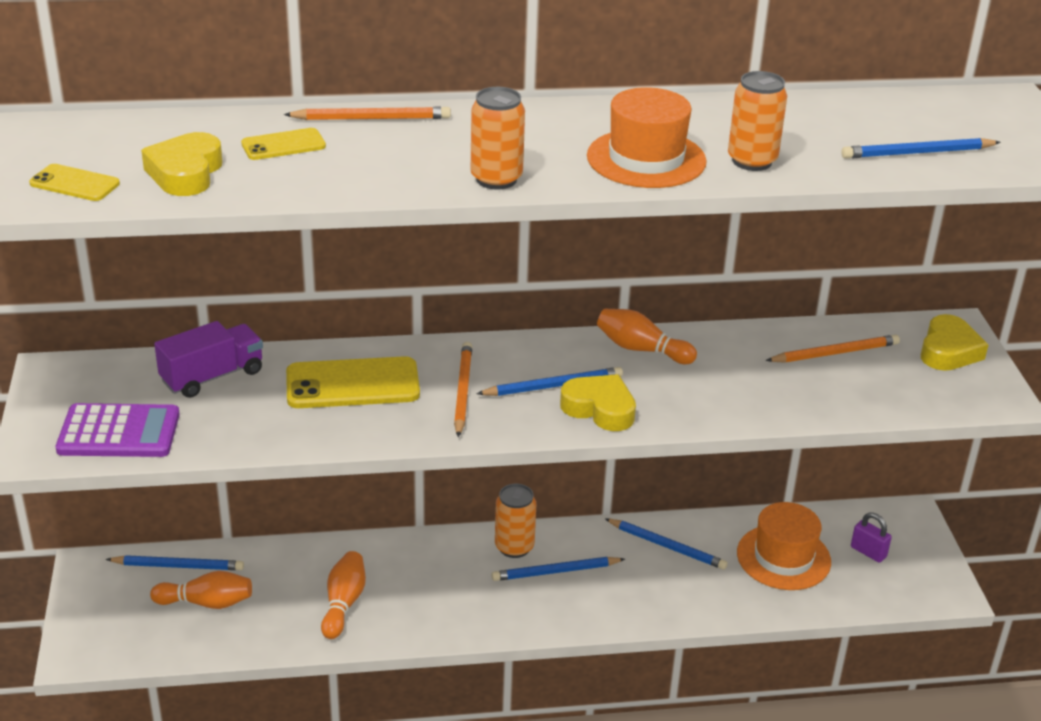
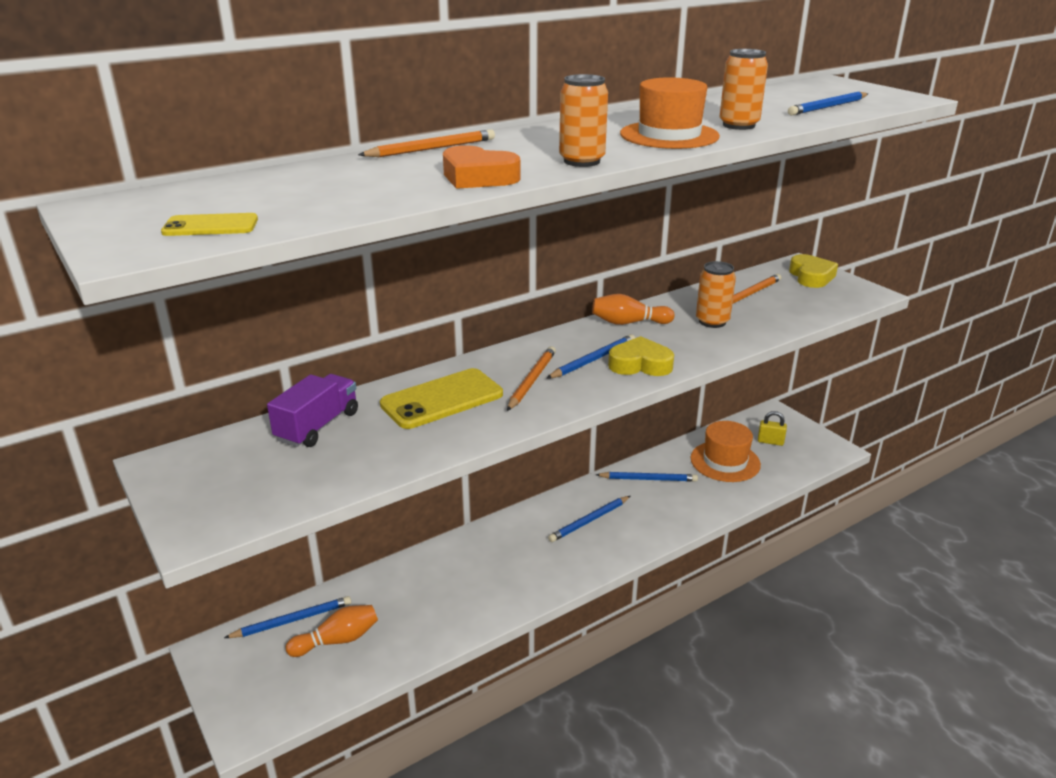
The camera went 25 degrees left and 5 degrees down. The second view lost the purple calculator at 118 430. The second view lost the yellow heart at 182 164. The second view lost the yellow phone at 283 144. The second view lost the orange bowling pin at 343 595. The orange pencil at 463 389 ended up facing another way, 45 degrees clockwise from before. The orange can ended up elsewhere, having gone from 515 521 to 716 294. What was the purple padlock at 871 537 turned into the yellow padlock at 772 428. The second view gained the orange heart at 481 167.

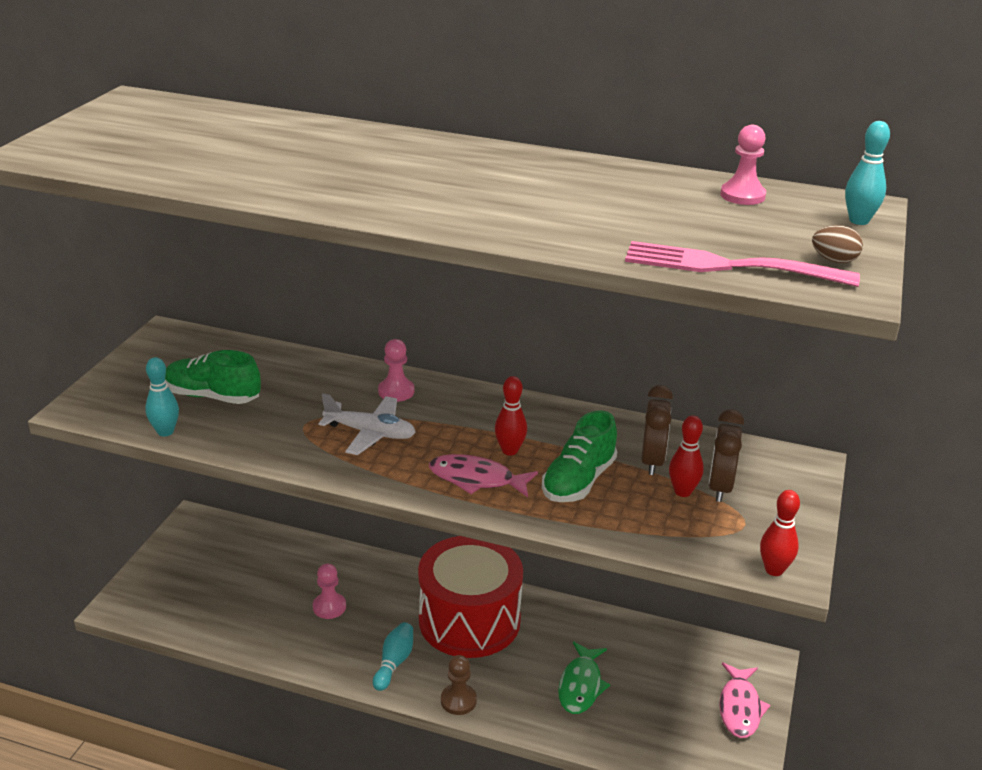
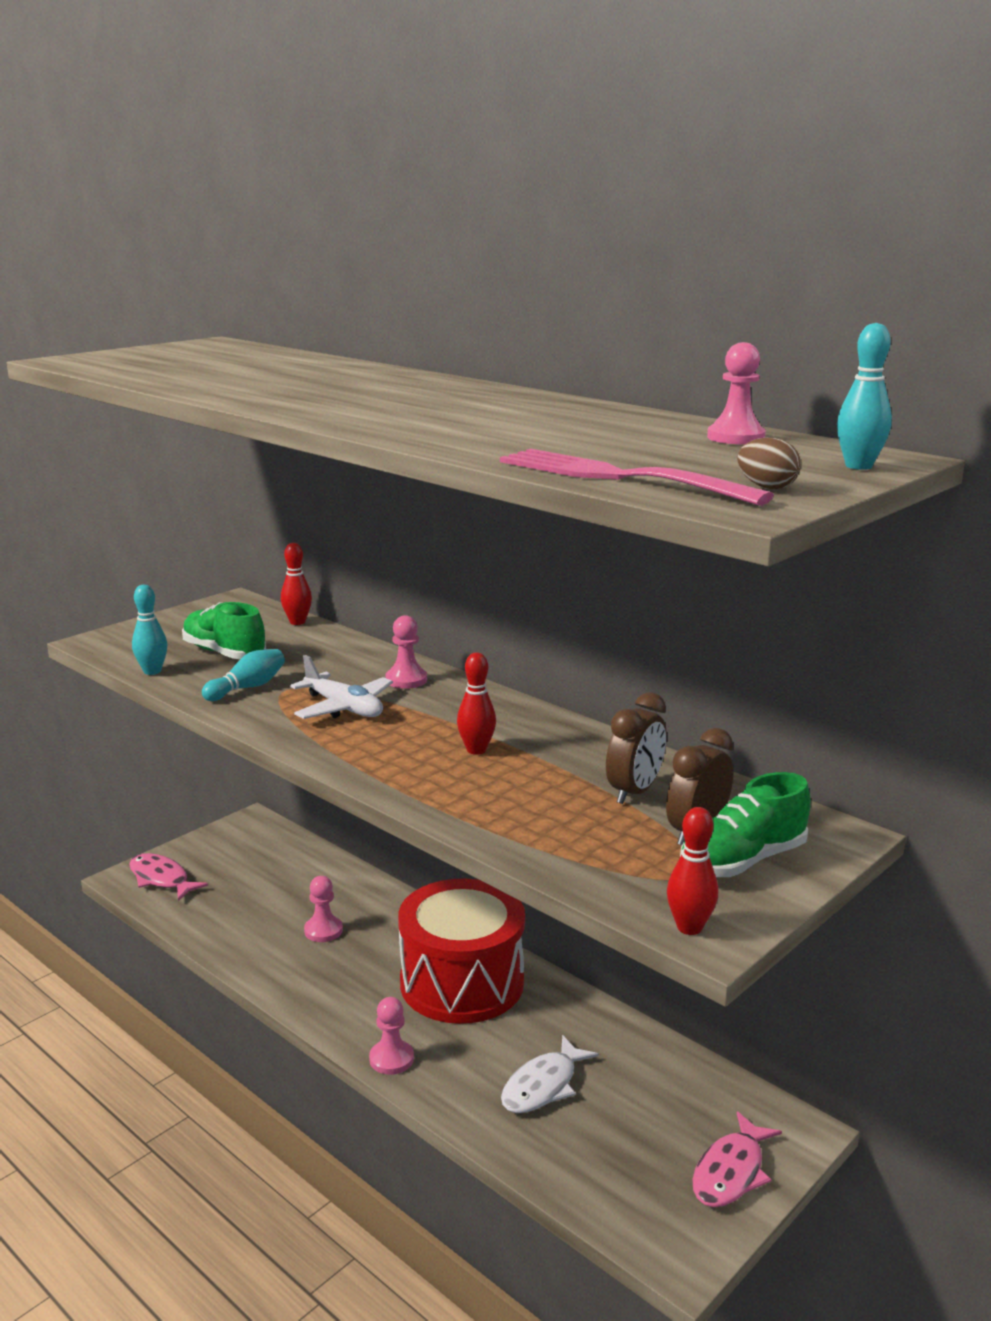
The camera went 25 degrees right and 10 degrees down. The turquoise bowling pin ended up elsewhere, having gone from 393 656 to 243 675. The pink fish ended up elsewhere, having gone from 483 475 to 168 877. What was the brown pawn at 459 685 turned into the pink pawn at 391 1036. The green shoe ended up elsewhere, having gone from 579 456 to 745 824. What was the green fish at 584 678 turned into the white fish at 550 1074. The red bowling pin ended up elsewhere, having gone from 686 456 to 296 584.

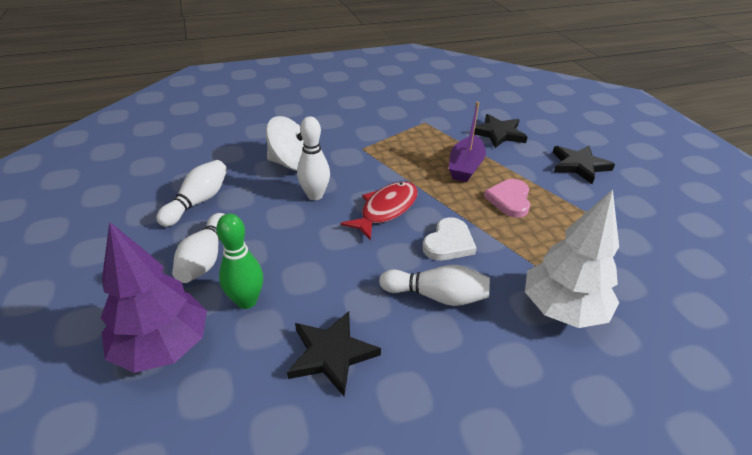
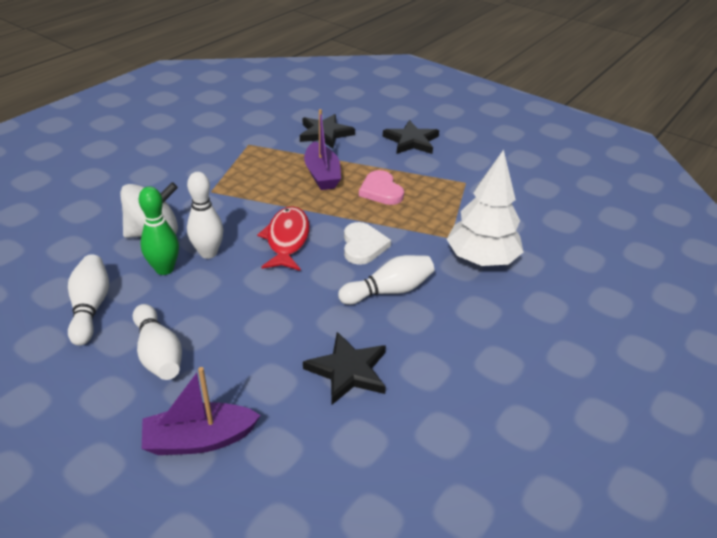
The camera went 35 degrees left and 0 degrees up. Where the purple tree stood at 154 297, the purple boat came to stand at 201 411. The green bowling pin ended up elsewhere, having gone from 239 261 to 159 230.

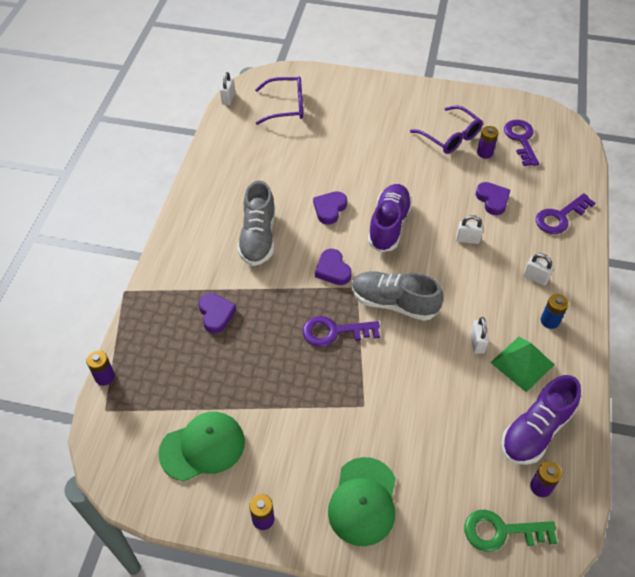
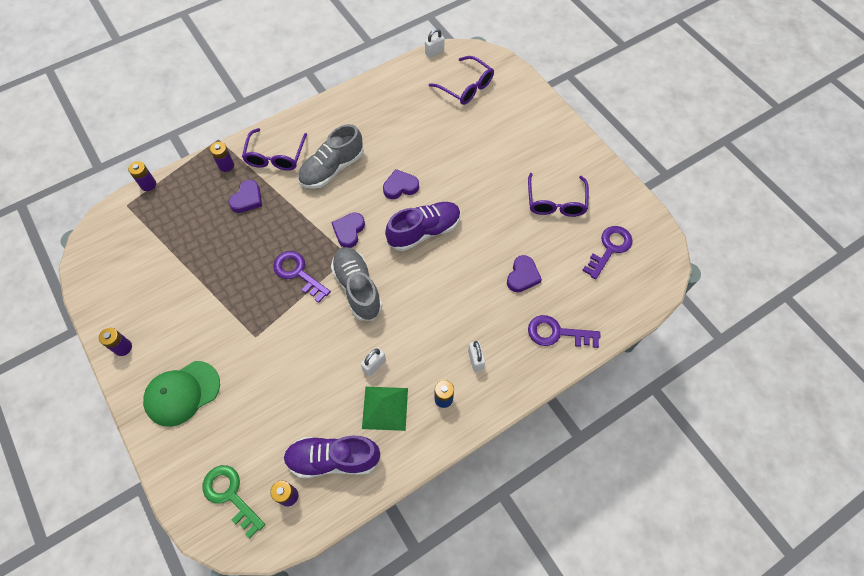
The camera went 45 degrees right and 10 degrees up. The second view lost the green cap at 201 446. The second view lost the white padlock at 469 229. The purple battery ended up elsewhere, having gone from 487 142 to 222 157. The second view gained the purple glasses at 274 149.

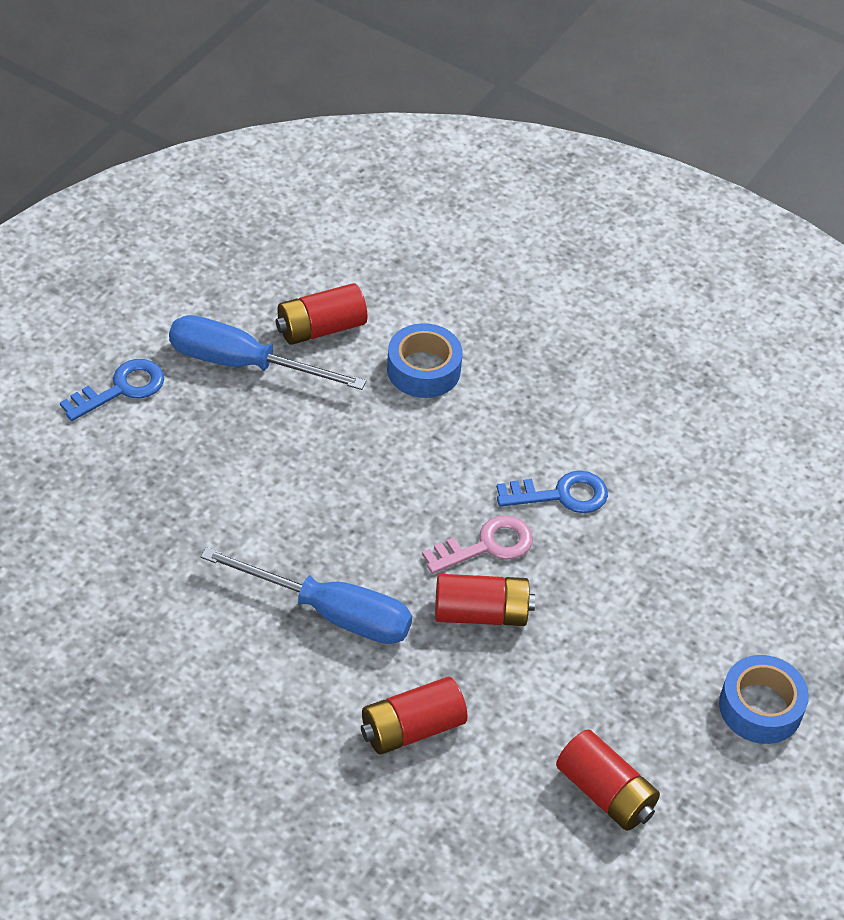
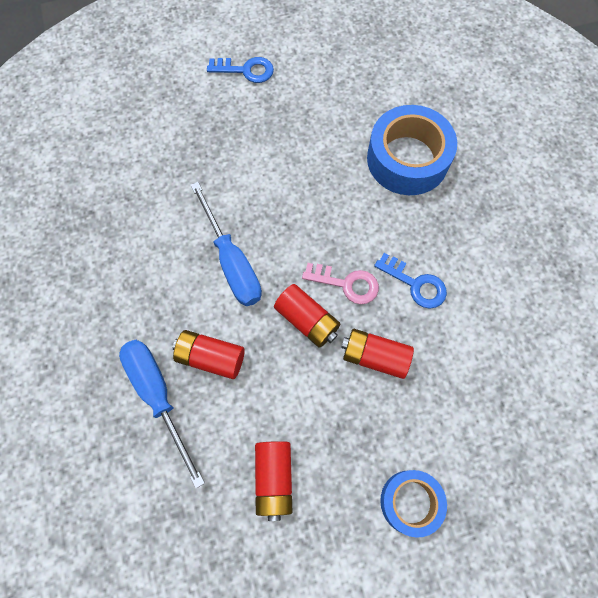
The camera went 45 degrees right and 20 degrees up. The blue screwdriver ended up elsewhere, having gone from 267 352 to 162 414. The red battery ended up elsewhere, having gone from 322 314 to 377 354. The size of the blue tape at 425 360 changed by a factor of 1.67.

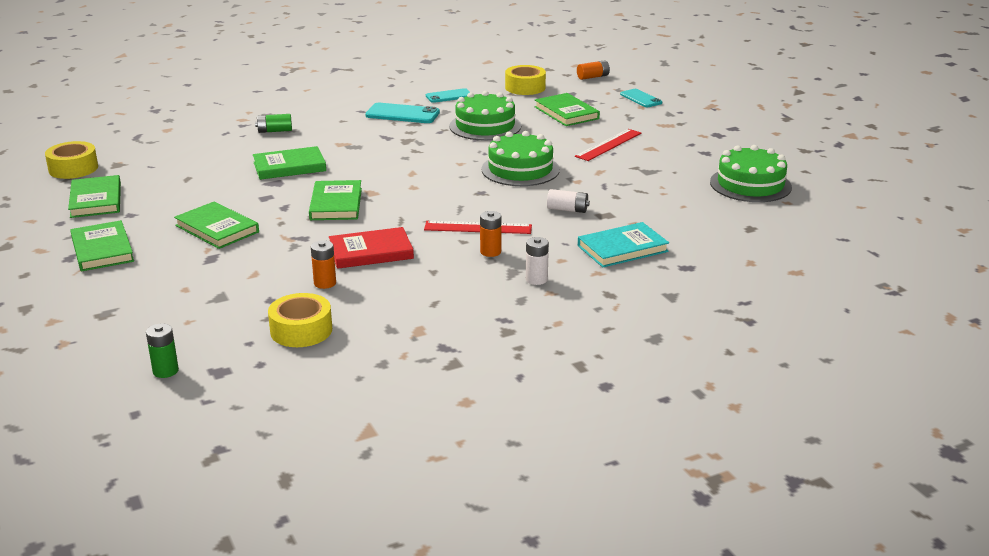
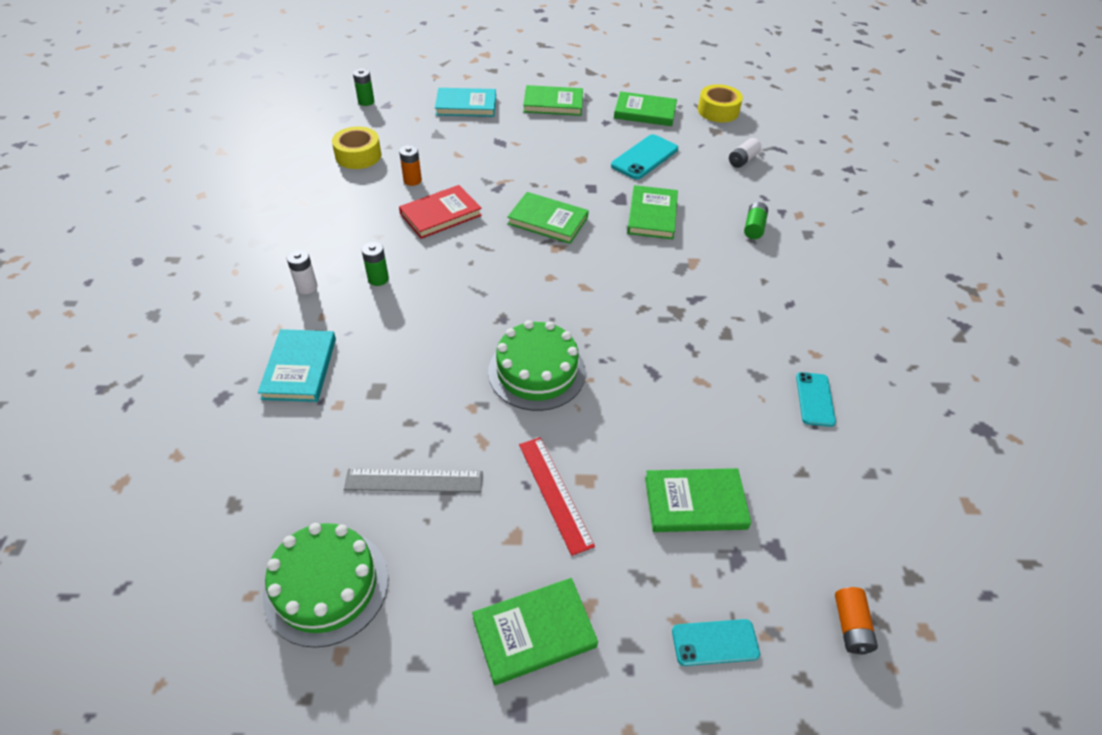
The camera went 115 degrees right and 20 degrees up. The green book ended up elsewhere, having gone from 216 225 to 535 631. The red book at 371 248 ended up facing another way, 45 degrees clockwise from before. The turquoise phone ended up elsewhere, having gone from 402 113 to 644 157. The second view lost the red ruler at 478 227. The second view lost the green cake at 485 116. What was the orange battery at 490 234 turned into the green battery at 375 264. The second view lost the yellow tape at 525 80. The white battery ended up elsewhere, having gone from 568 201 to 745 153. The second view gained the grey ruler at 413 480. The second view gained the turquoise book at 465 102.

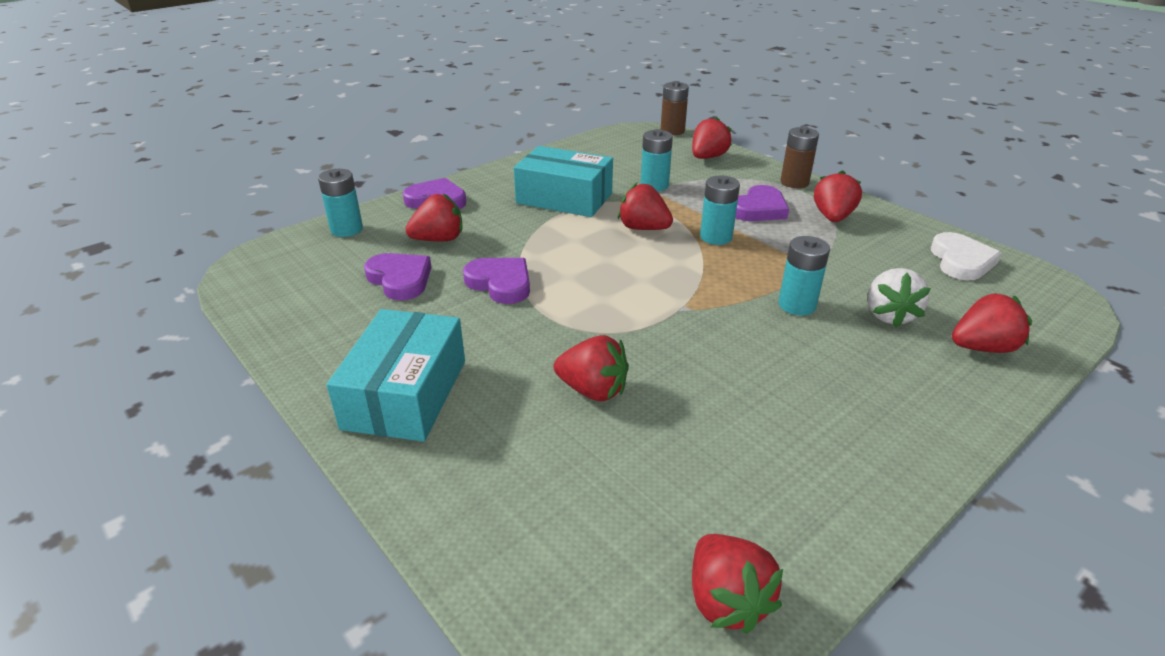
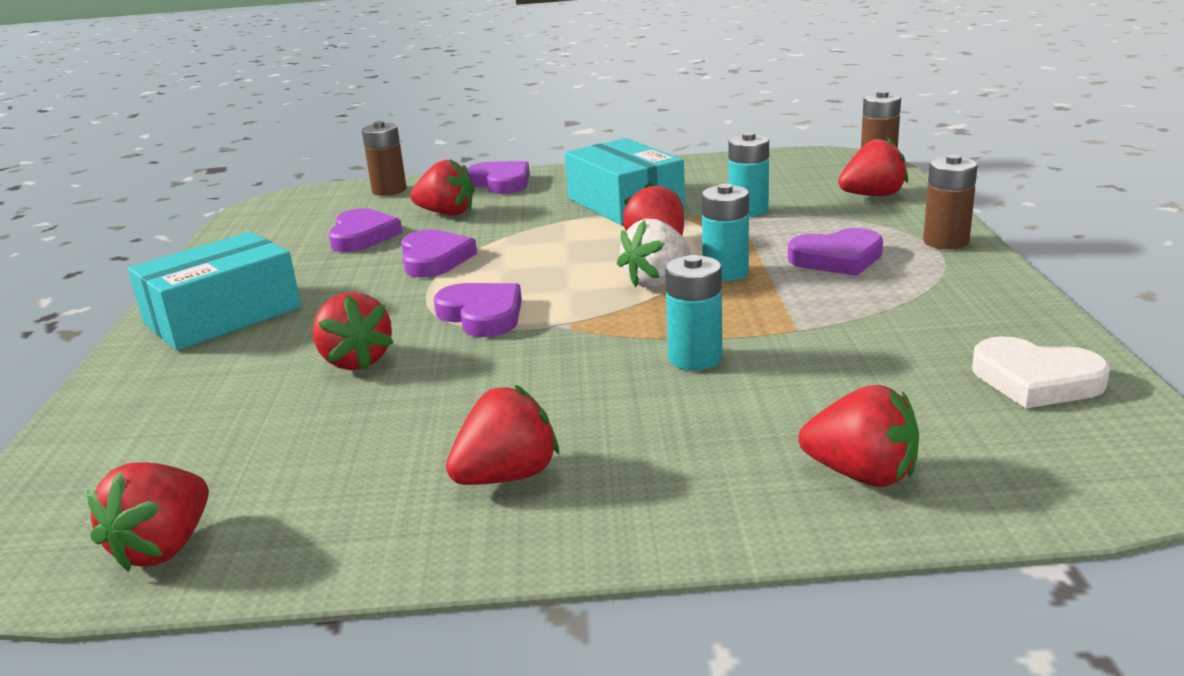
The camera went 40 degrees right and 10 degrees down. What was the turquoise battery at 340 203 turned into the brown battery at 384 158. The red strawberry ended up elsewhere, having gone from 838 196 to 502 434. The white strawberry ended up elsewhere, having gone from 899 298 to 653 253. The white heart at 966 256 ended up facing another way, 75 degrees clockwise from before. The second view gained the purple heart at 478 310.

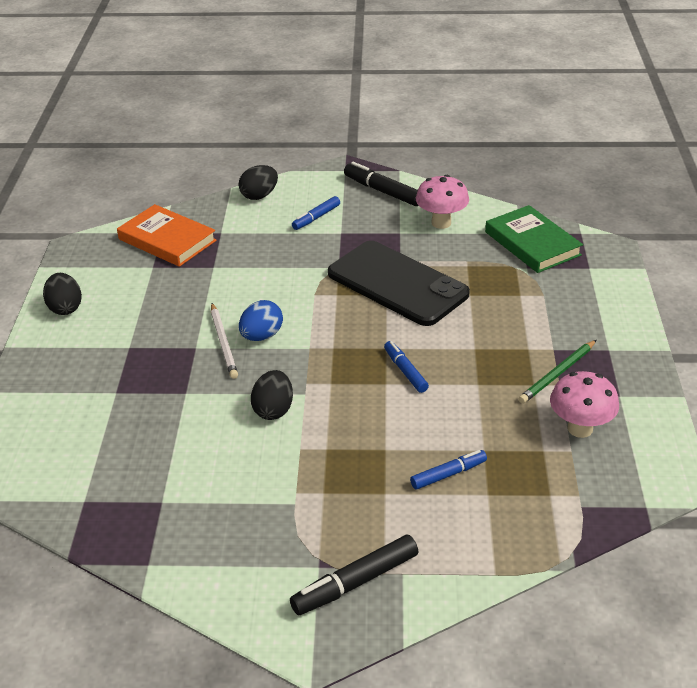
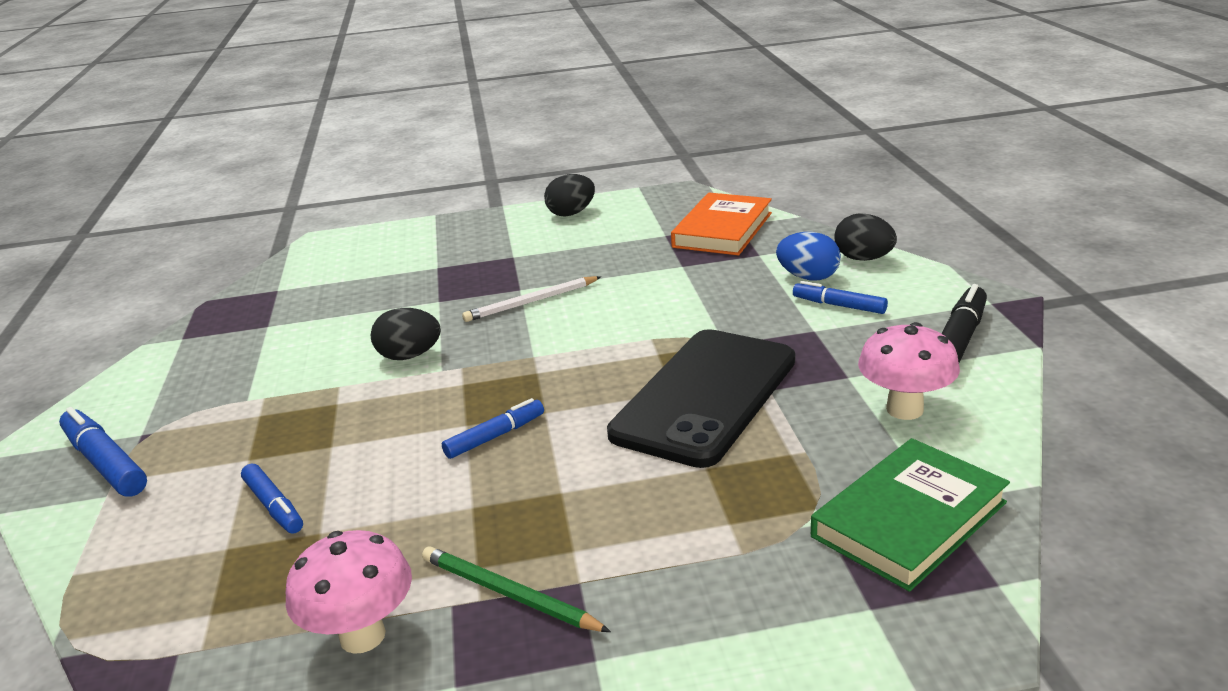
The camera went 80 degrees right and 10 degrees down. The blue egg ended up elsewhere, having gone from 261 320 to 808 256. What was the black marker at 354 575 turned into the blue marker at 103 452.

